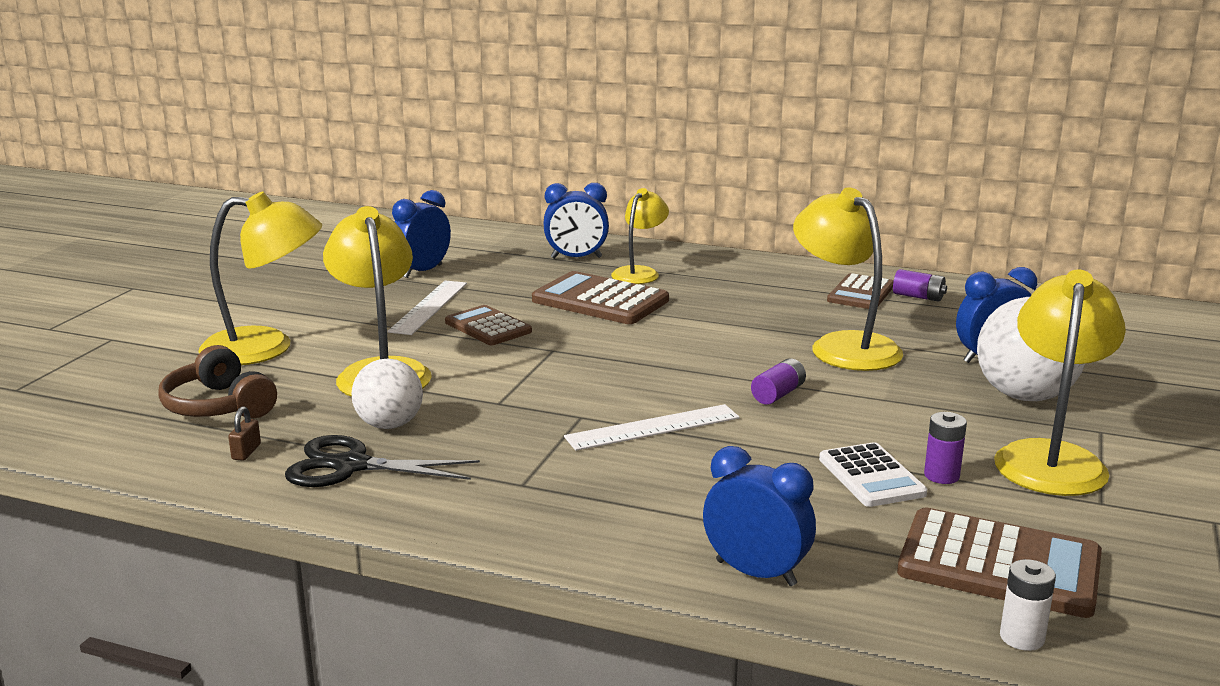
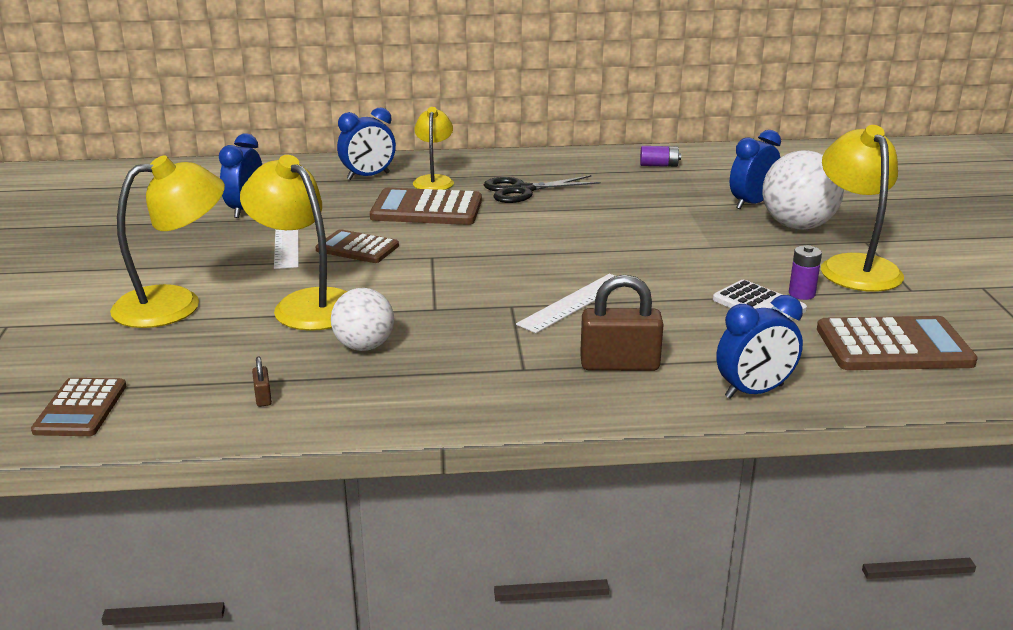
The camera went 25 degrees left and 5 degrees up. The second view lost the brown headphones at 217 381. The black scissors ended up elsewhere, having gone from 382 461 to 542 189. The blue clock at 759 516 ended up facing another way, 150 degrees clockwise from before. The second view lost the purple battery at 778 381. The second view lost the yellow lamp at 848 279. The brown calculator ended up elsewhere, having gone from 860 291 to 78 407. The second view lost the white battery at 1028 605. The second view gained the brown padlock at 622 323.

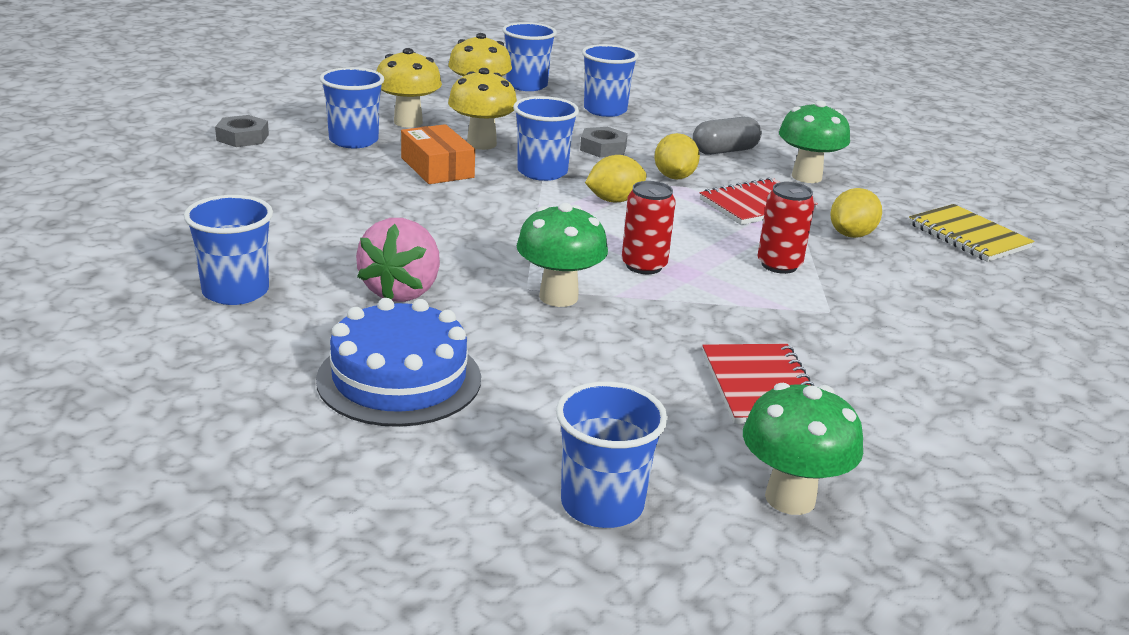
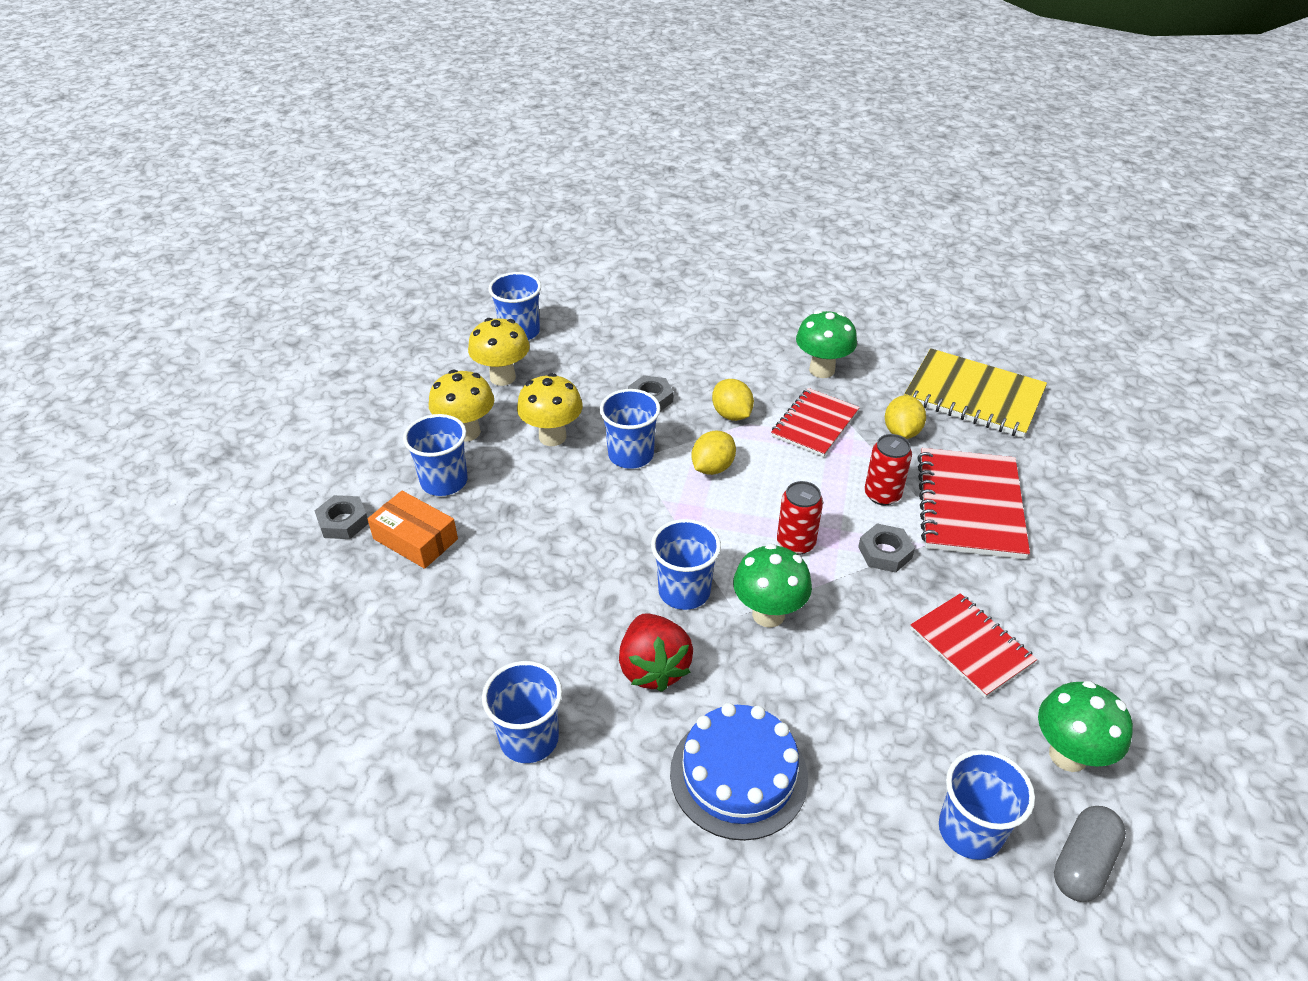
The camera went 25 degrees left and 15 degrees up. What was the pink strawberry at 398 260 turned into the red strawberry at 656 652. The orange box ended up elsewhere, having gone from 438 154 to 412 530. The blue cup ended up elsewhere, having gone from 610 80 to 686 564. The grey capsule ended up elsewhere, having gone from 727 136 to 1090 854. The size of the yellow notebook at 971 233 changed by a factor of 1.52. The second view gained the grey nut at 886 548. The second view gained the red notebook at 973 503.

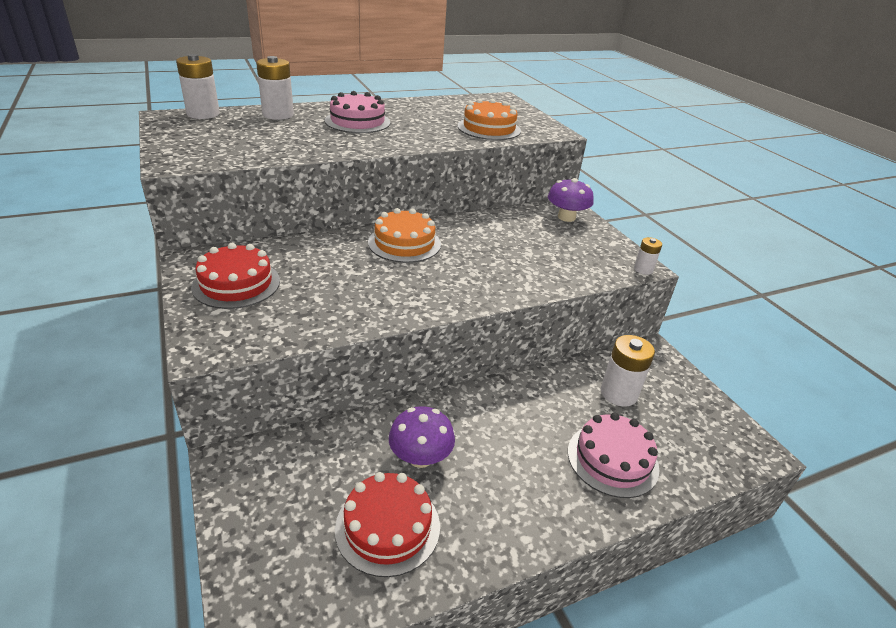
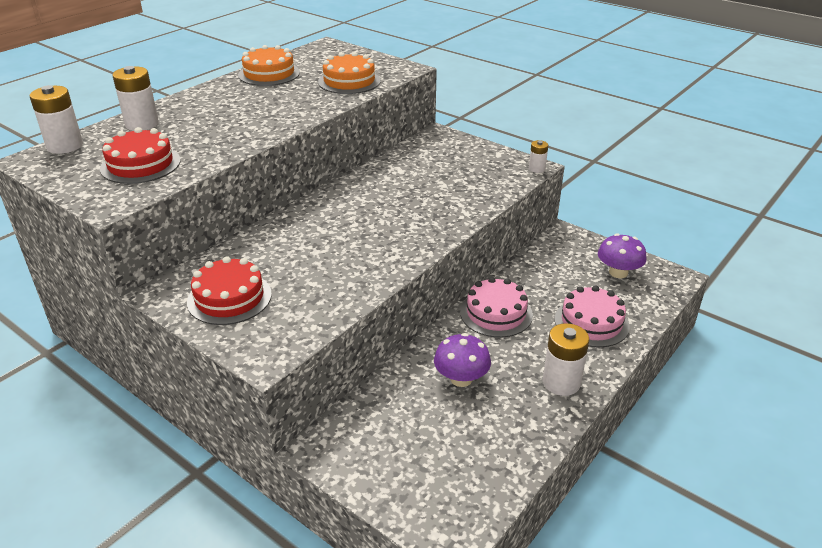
The camera went 25 degrees left and 0 degrees up. The pink cake ended up elsewhere, having gone from 357 112 to 496 307. The red cake ended up elsewhere, having gone from 387 524 to 140 155. The orange cake ended up elsewhere, having gone from 404 235 to 269 65. The purple mushroom ended up elsewhere, having gone from 571 200 to 622 255. The white battery ended up elsewhere, having gone from 628 371 to 566 359.

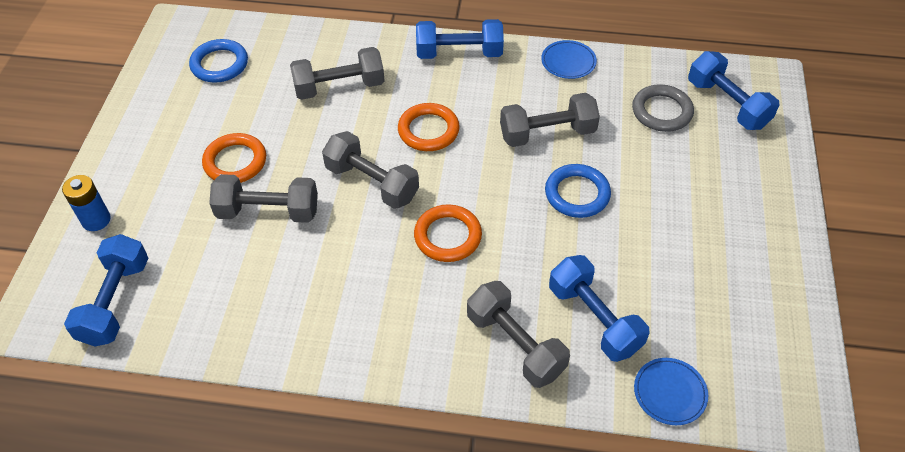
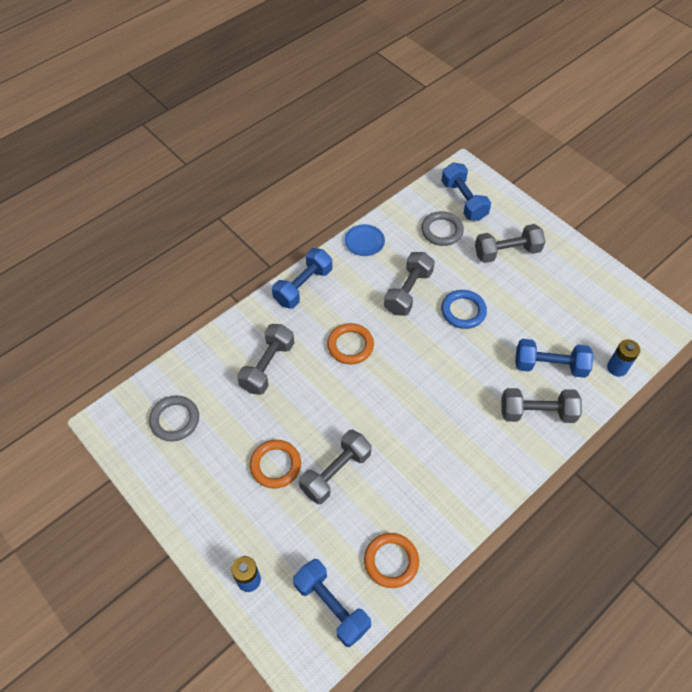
The camera went 50 degrees left and 5 degrees up. What was the blue ring at 218 61 turned into the grey ring at 174 418. The grey dumbbell ended up elsewhere, having gone from 370 170 to 510 243. The orange ring ended up elsewhere, having gone from 448 233 to 391 560. Where the blue plate stood at 671 391, the blue battery came to stand at 623 358. The blue dumbbell at 734 90 ended up facing another way, 60 degrees clockwise from before.

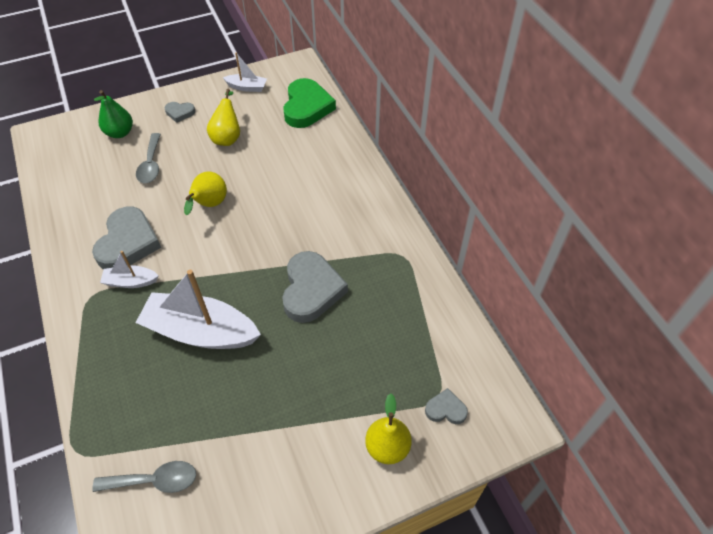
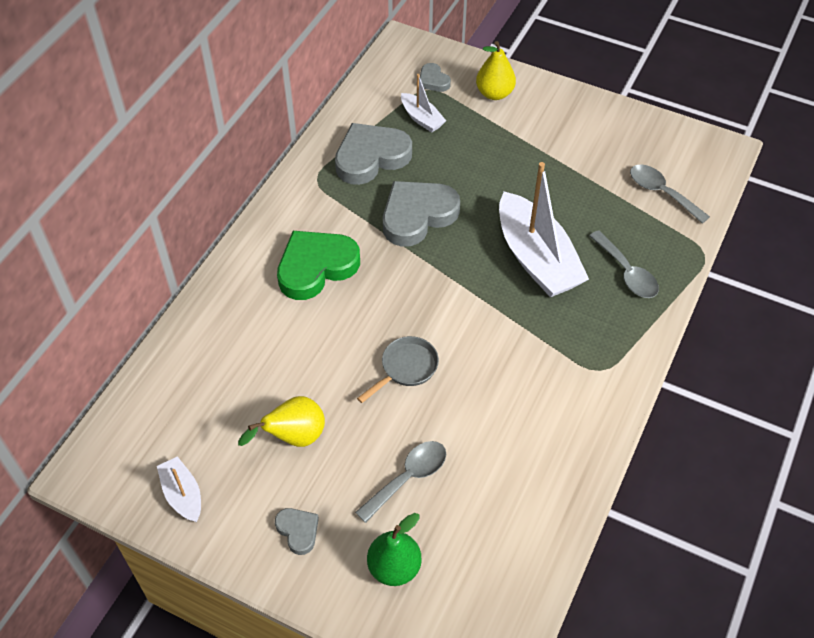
The camera went 130 degrees left and 0 degrees up. The grey heart ended up elsewhere, having gone from 126 238 to 373 154. The white boat ended up elsewhere, having gone from 129 269 to 423 103. Where the yellow pear stood at 205 193, the grey pan came to stand at 398 369. The green heart ended up elsewhere, having gone from 309 103 to 318 265. The second view gained the grey spoon at 624 264.

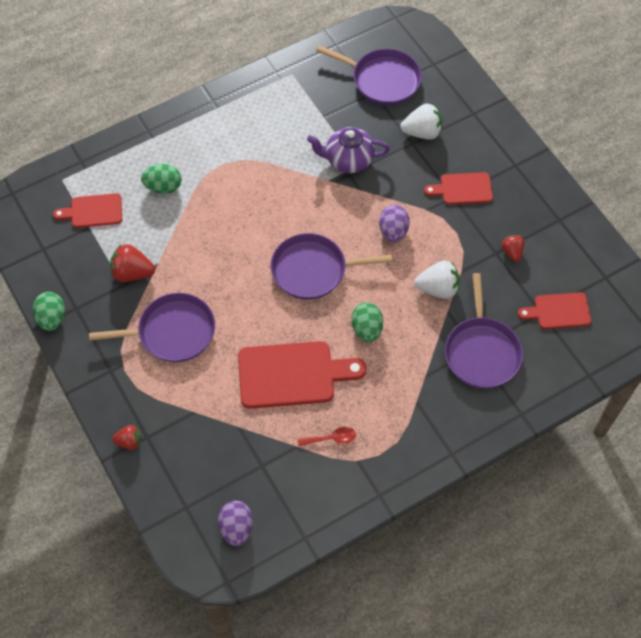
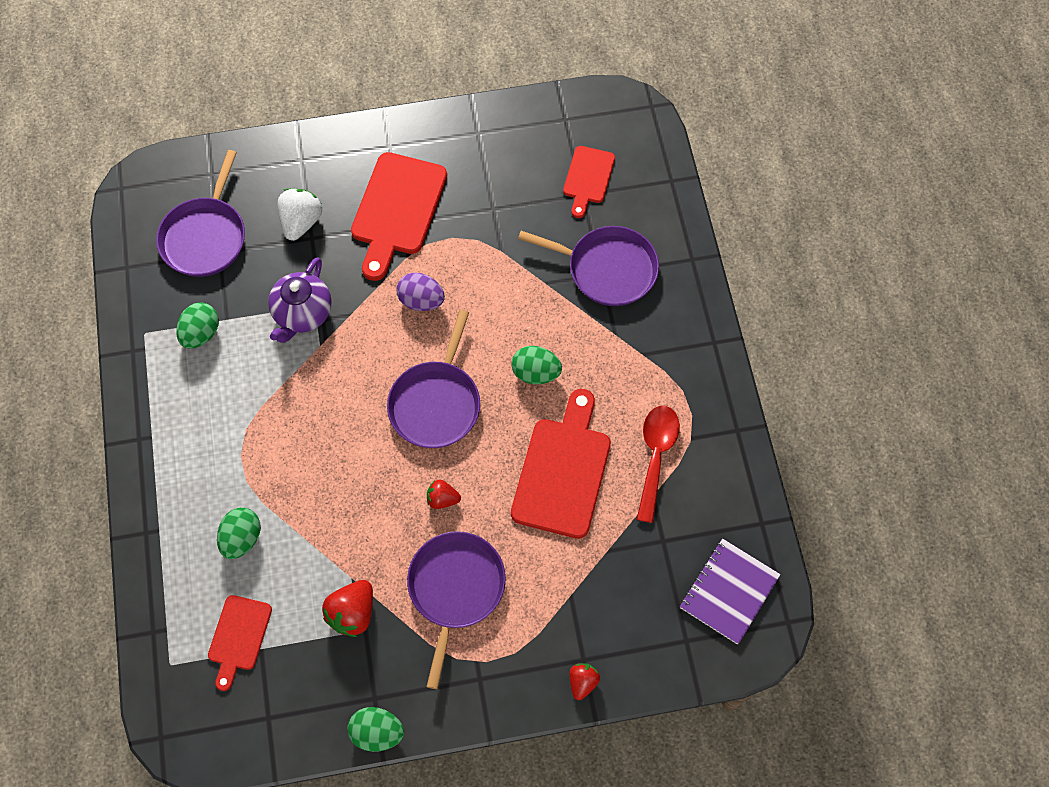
The camera went 70 degrees left and 5 degrees up. Where the purple egg stood at 235 523, the purple notebook came to stand at 730 591. The size of the red spoon at 327 436 changed by a factor of 1.77. The purple pan at 369 75 ended up facing another way, 150 degrees clockwise from before. The second view lost the white strawberry at 437 280. The size of the red cutting board at 458 188 changed by a factor of 1.73. The red strawberry ended up elsewhere, having gone from 513 248 to 444 494. The second view gained the green egg at 197 325.

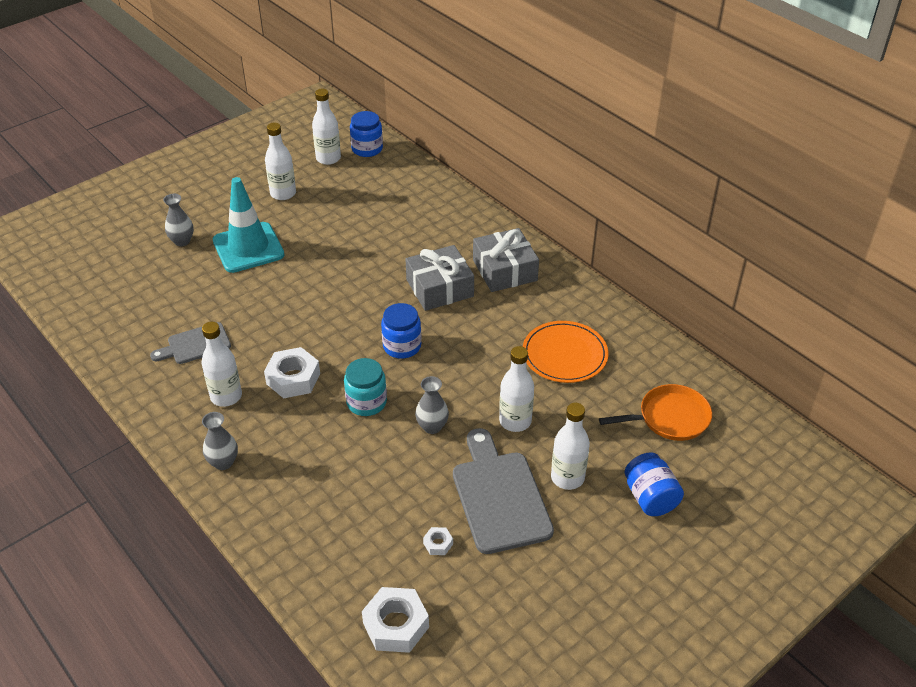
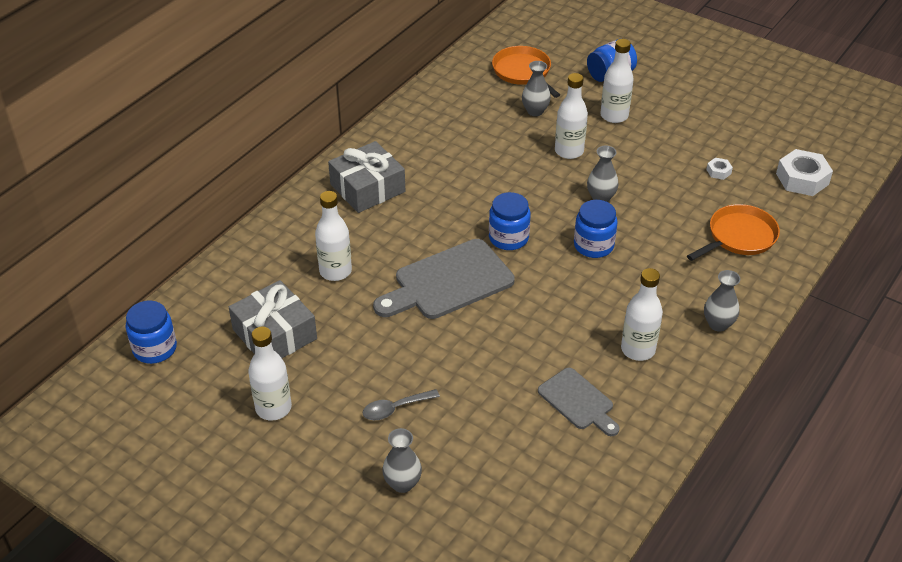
The camera went 105 degrees left and 0 degrees up. Where the turquoise traffic cone stood at 248 225, the grey spoon came to stand at 401 404. The second view lost the white nut at 292 372. The white bottle ended up elsewhere, having gone from 326 127 to 333 236. What was the turquoise jar at 365 387 turned into the blue jar at 596 229. The grey gift ended up elsewhere, having gone from 440 278 to 273 319. The grey cutting board ended up elsewhere, having gone from 503 491 to 444 279. The second view lost the orange plate at 565 352. The second view gained the grey vase at 536 88. The second view gained the orange pan at 733 232.

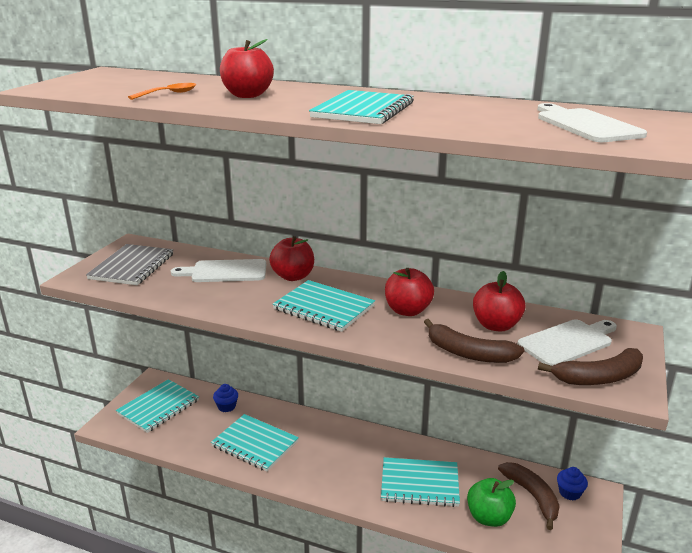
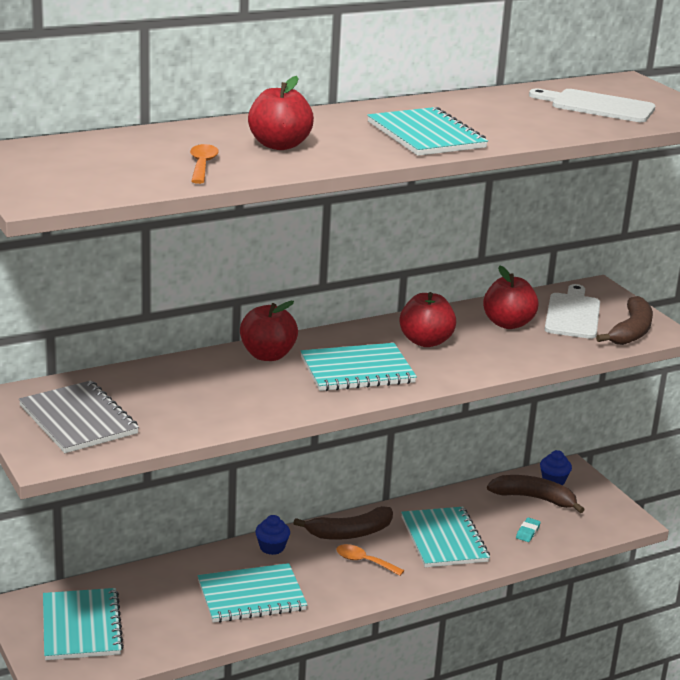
The camera went 50 degrees left and 0 degrees up. The second view lost the white cutting board at 218 270. The blue cupcake ended up elsewhere, having gone from 225 398 to 272 535. The turquoise notebook at 420 482 ended up facing another way, 60 degrees counterclockwise from before. The brown banana ended up elsewhere, having gone from 474 341 to 343 523. Where the green apple stood at 491 502, the turquoise eraser came to stand at 528 530. The second view gained the orange spoon at 370 560.

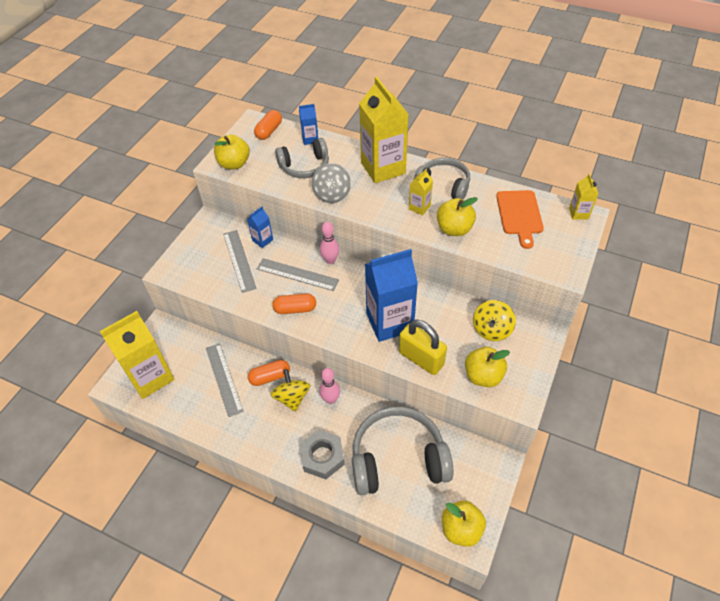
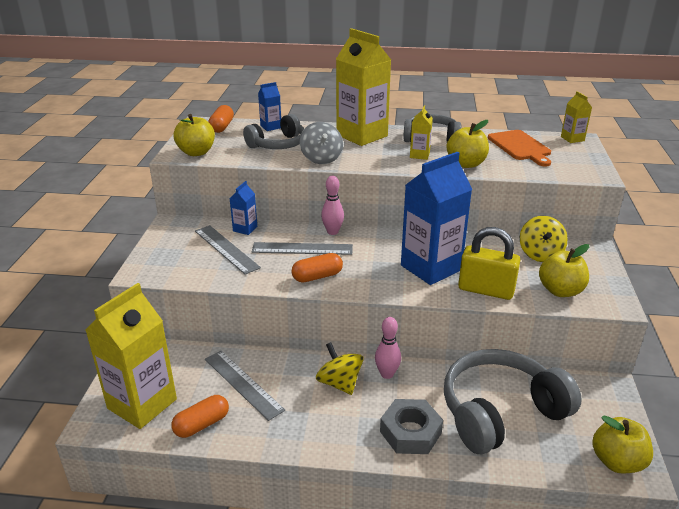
The camera went 20 degrees left and 20 degrees down. The orange capsule ended up elsewhere, having gone from 269 373 to 200 416.

